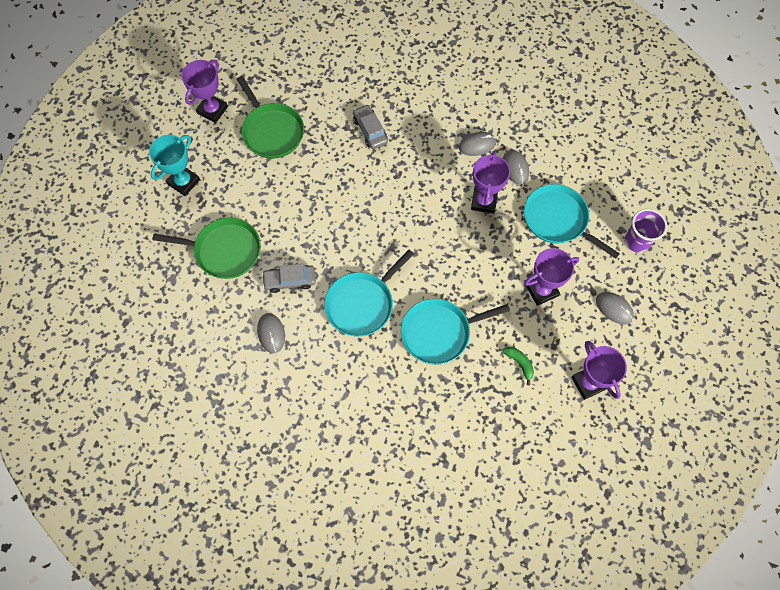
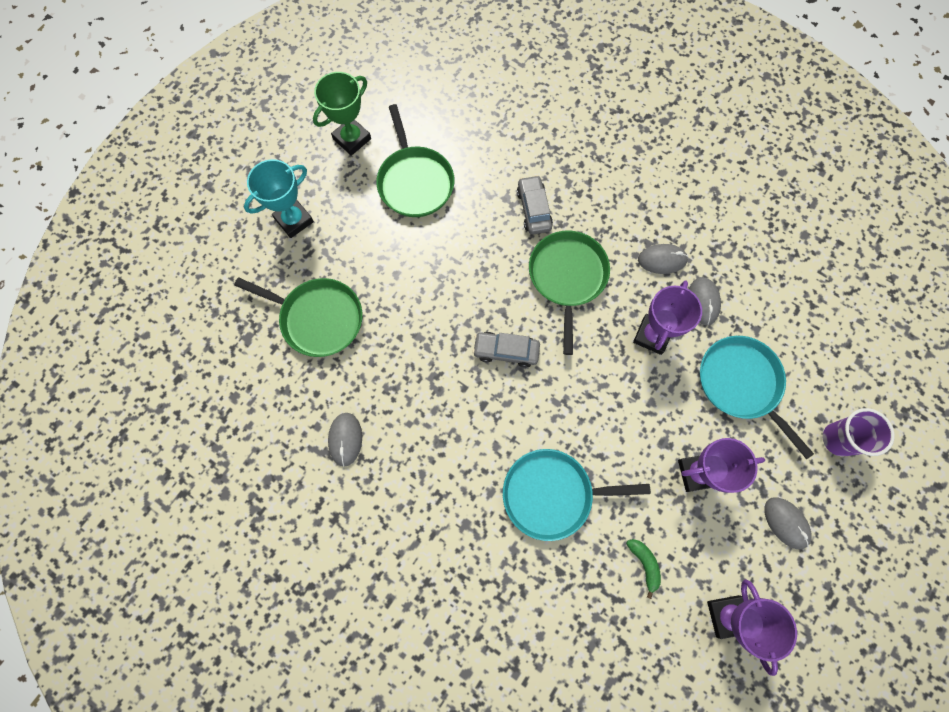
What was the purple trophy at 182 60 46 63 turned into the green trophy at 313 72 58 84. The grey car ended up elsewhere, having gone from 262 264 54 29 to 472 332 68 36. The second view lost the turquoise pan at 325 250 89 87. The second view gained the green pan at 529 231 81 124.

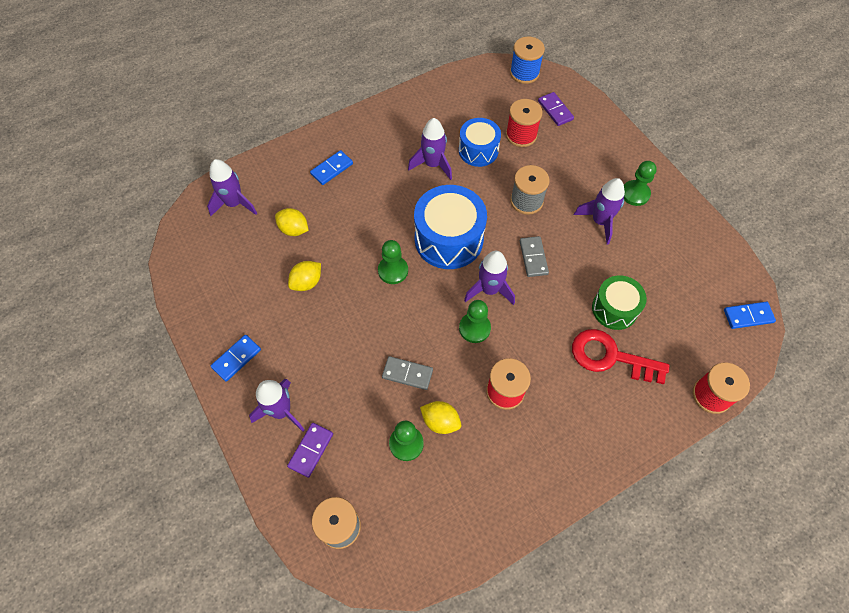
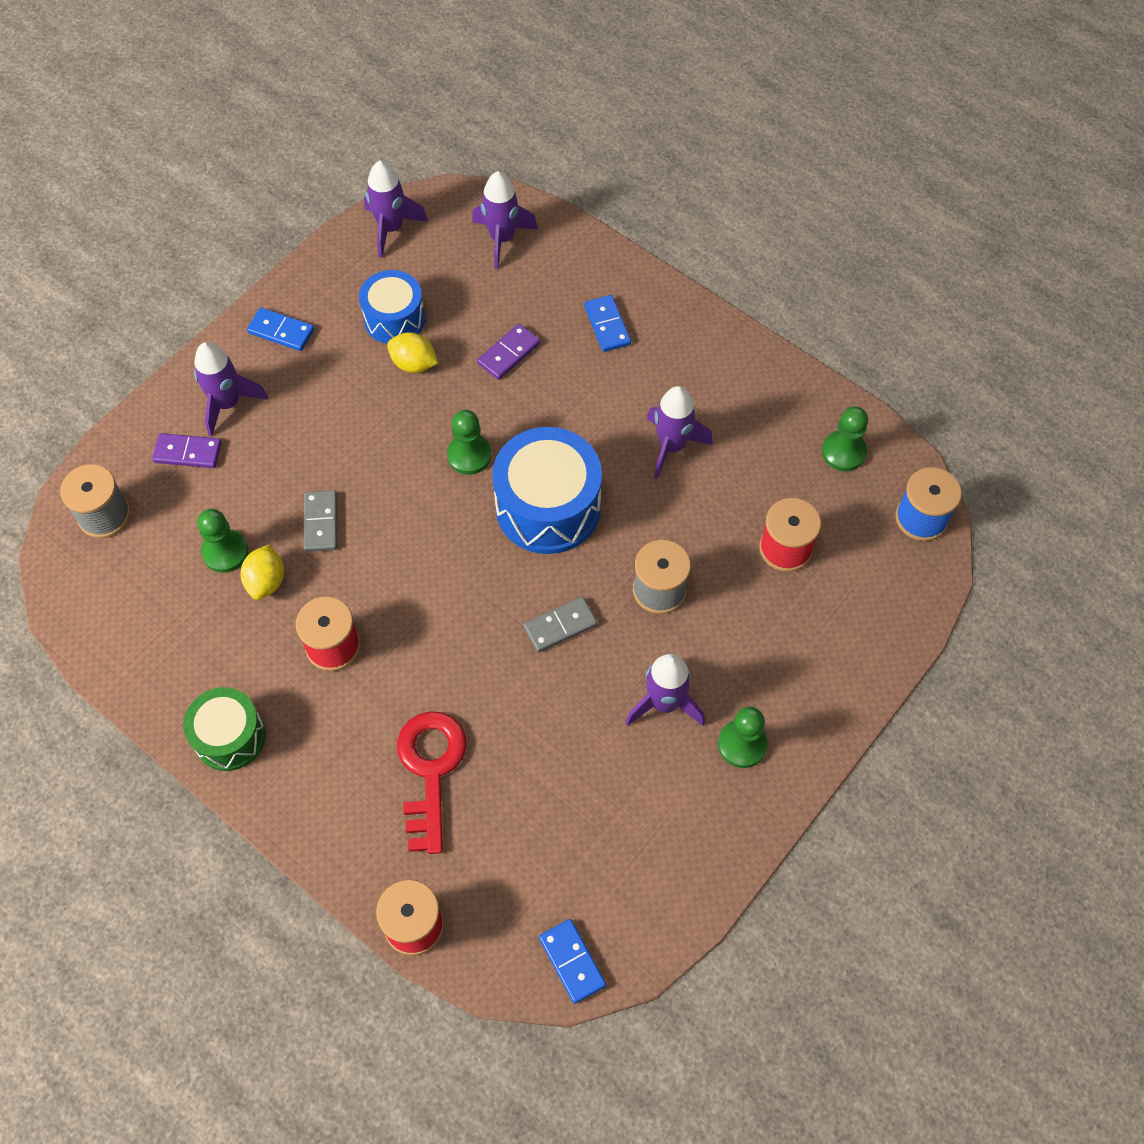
The second view lost the yellow lemon at 275 208 34 28. The blue domino at 310 150 43 35 ended up facing another way, 45 degrees clockwise from before. The blue drum ended up elsewhere, having gone from 459 118 42 49 to 359 270 66 74. The green pawn ended up elsewhere, having gone from 459 300 32 43 to 822 407 46 64. The purple rocket ended up elsewhere, having gone from 464 251 51 54 to 364 161 64 97. The purple domino ended up elsewhere, having gone from 538 92 36 34 to 477 324 63 56. The green drum ended up elsewhere, having gone from 592 275 55 55 to 183 687 83 84.

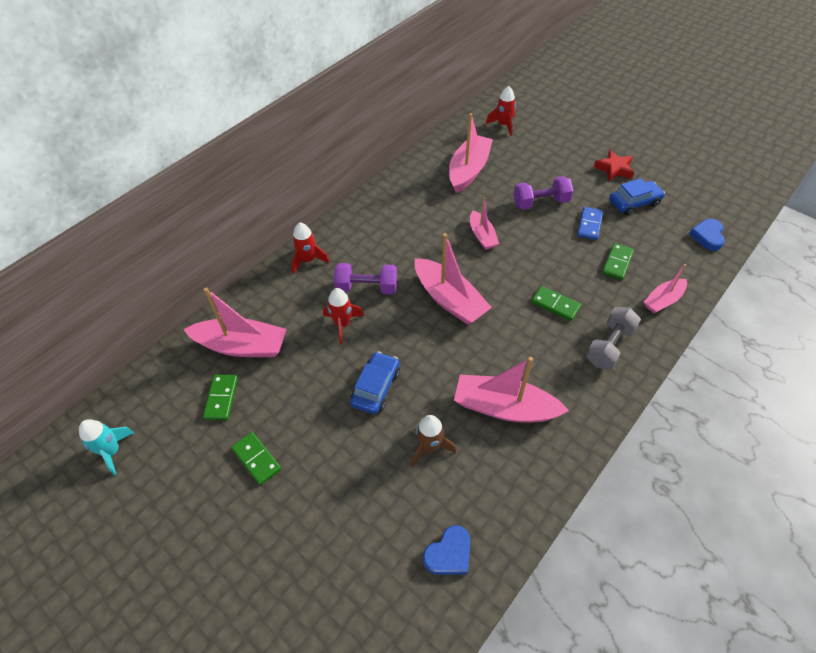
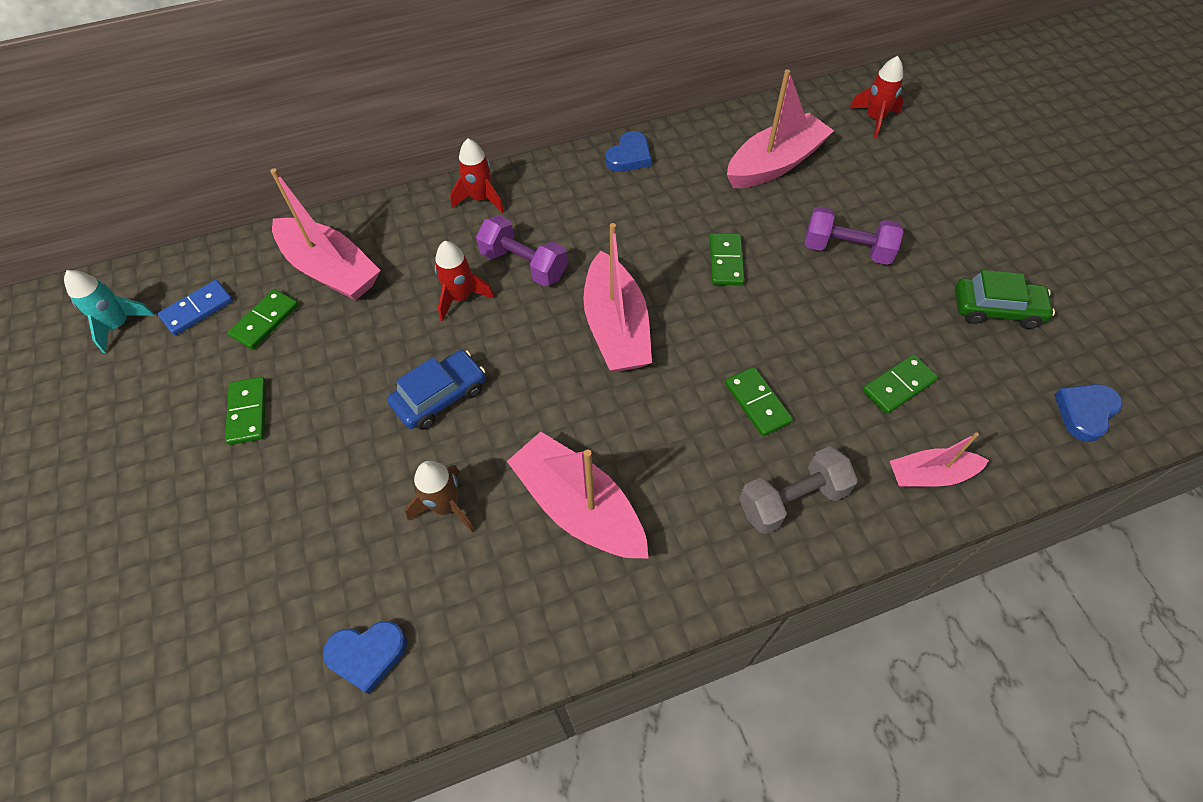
Where the pink boat stood at 470 197 29 53, the green domino came to stand at 710 233 35 52. The blue domino ended up elsewhere, having gone from 577 207 26 33 to 158 280 75 55. The second view lost the red star at 594 150 40 32. What was the blue car at 609 178 56 37 turned into the green car at 955 270 100 59. The second view gained the blue heart at 606 131 45 41.

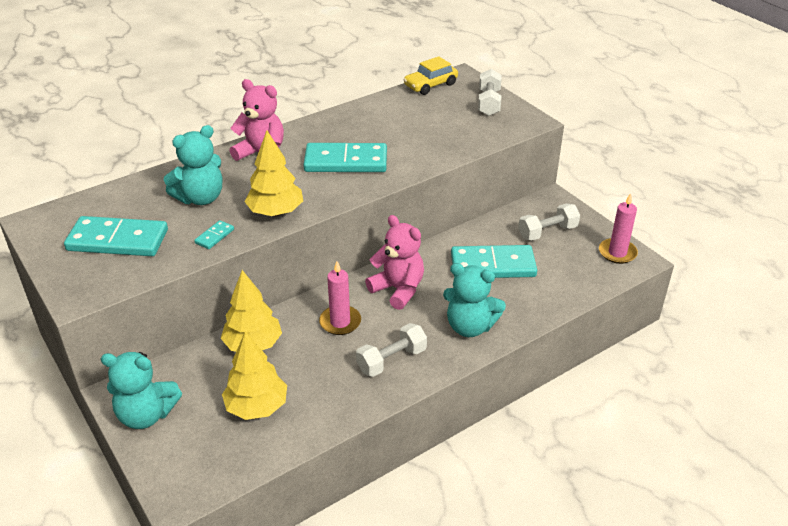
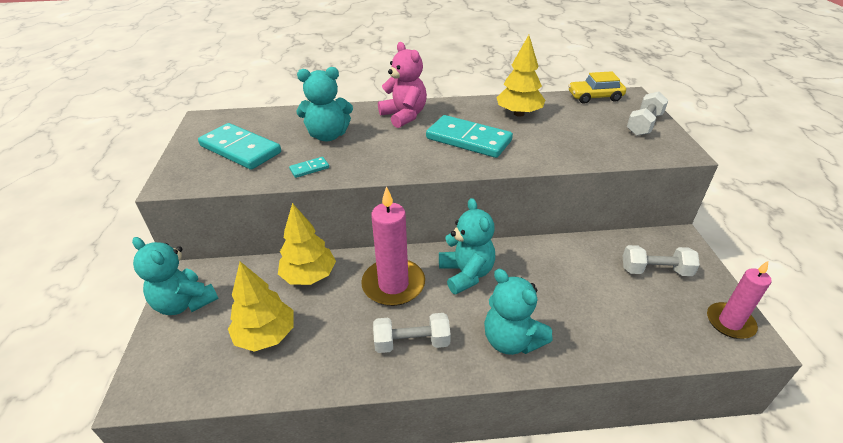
The yellow tree ended up elsewhere, having gone from 244 130 59 86 to 496 35 49 82. The size of the pink candle at 319 261 42 74 changed by a factor of 1.52. What was the pink teddy bear at 365 215 59 95 turned into the turquoise teddy bear at 439 198 56 96. The second view lost the turquoise domino at 451 245 86 33.

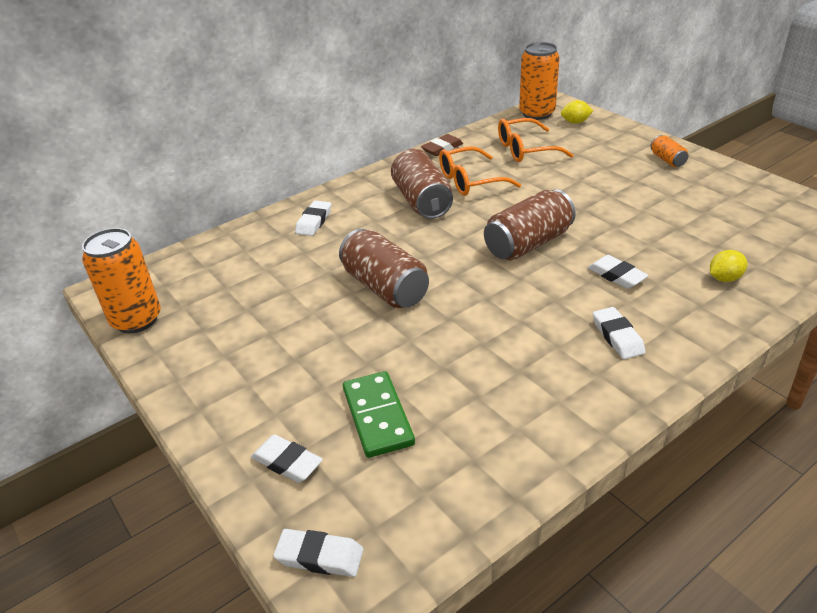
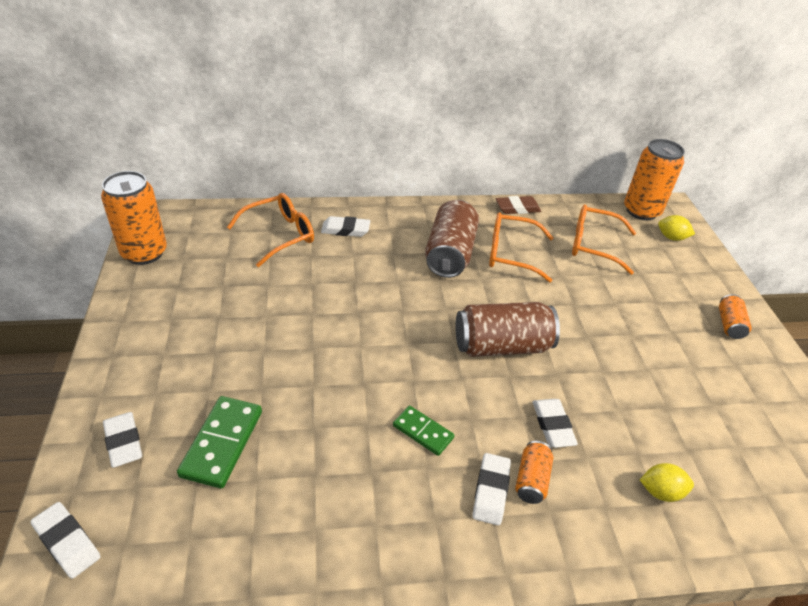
The white eraser at 295 200 36 36 ended up facing another way, 45 degrees clockwise from before. The second view lost the brown can at 339 229 90 79. The second view gained the orange glasses at 227 193 87 74. The second view gained the green domino at 393 406 62 50. The second view gained the orange can at 515 441 38 63.

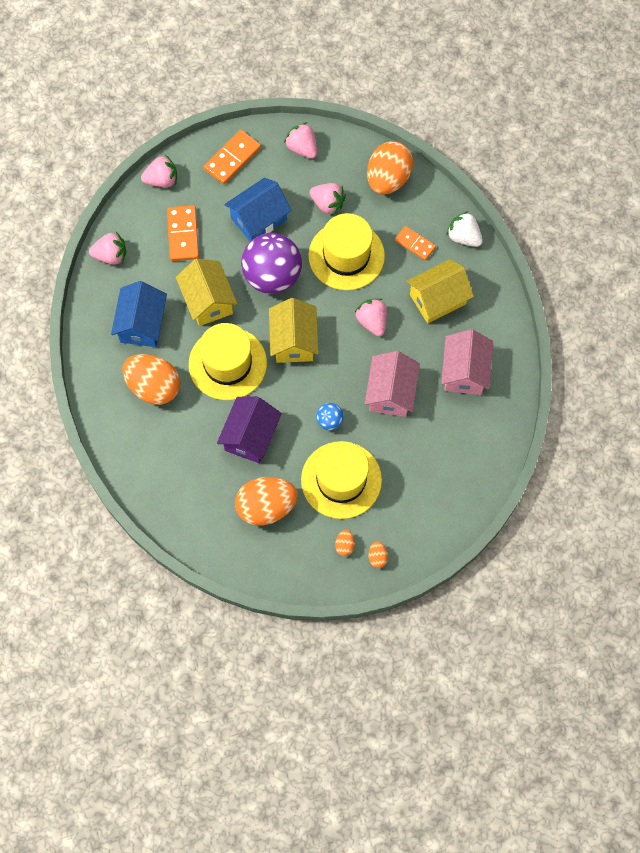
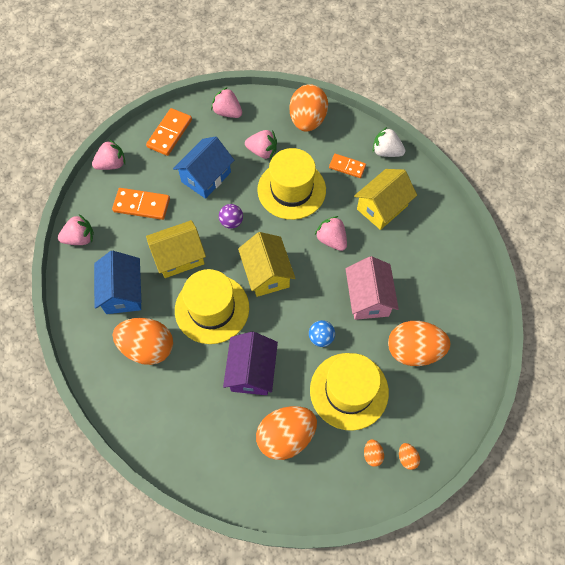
The orange domino at 167 205 32 56 ended up facing another way, 60 degrees counterclockwise from before. The yellow house at 176 259 61 67 ended up facing another way, 75 degrees counterclockwise from before. The size of the purple ball at 241 233 61 61 changed by a factor of 0.44. The second view lost the pink house at 441 329 52 66. The second view gained the orange egg at 388 321 62 45.

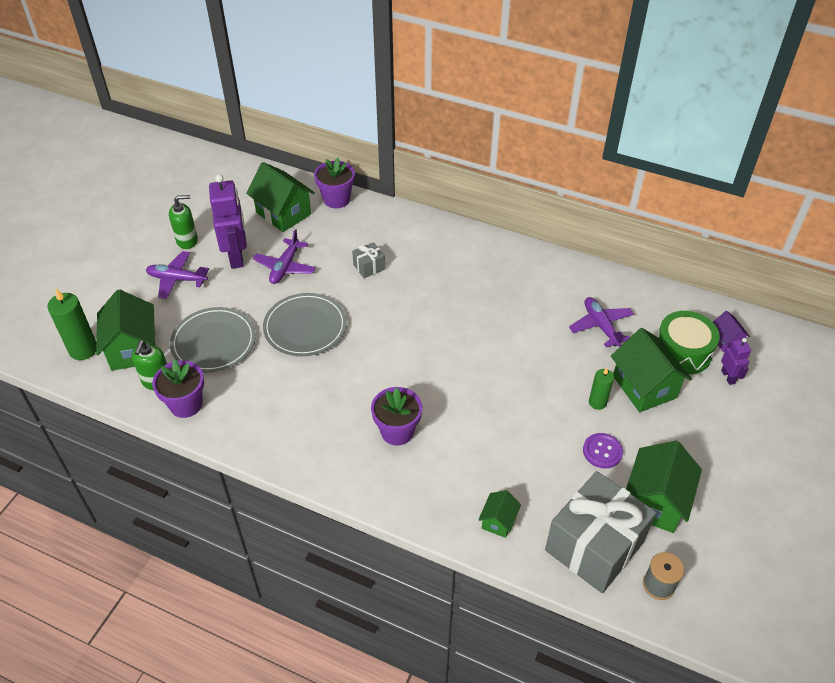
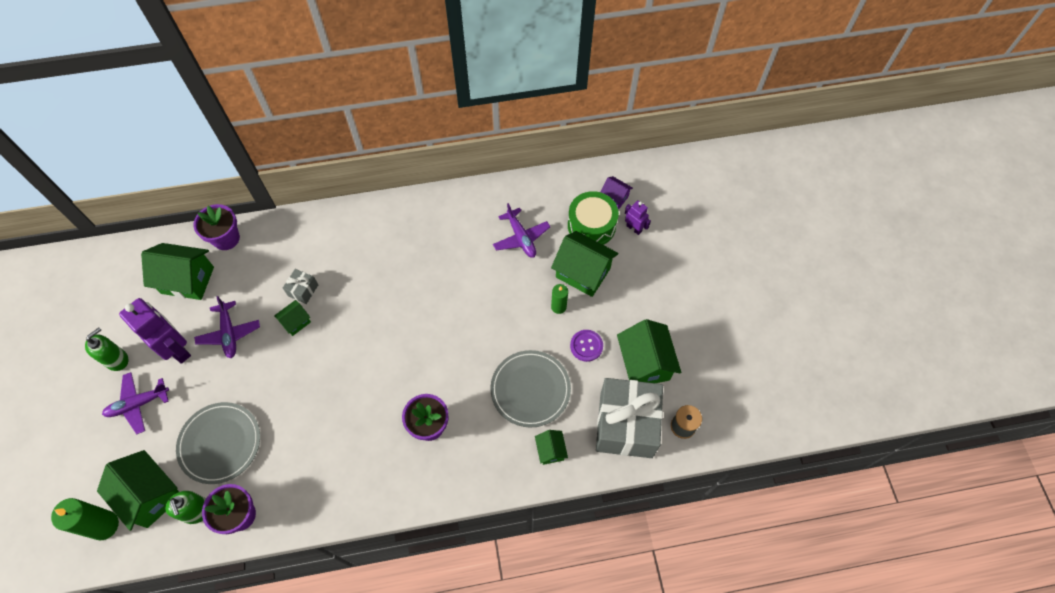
The grey plate ended up elsewhere, having gone from 263 293 84 63 to 490 350 81 77. The purple plane at 569 297 65 50 ended up facing another way, 150 degrees counterclockwise from before. The second view gained the green house at 274 300 37 36.

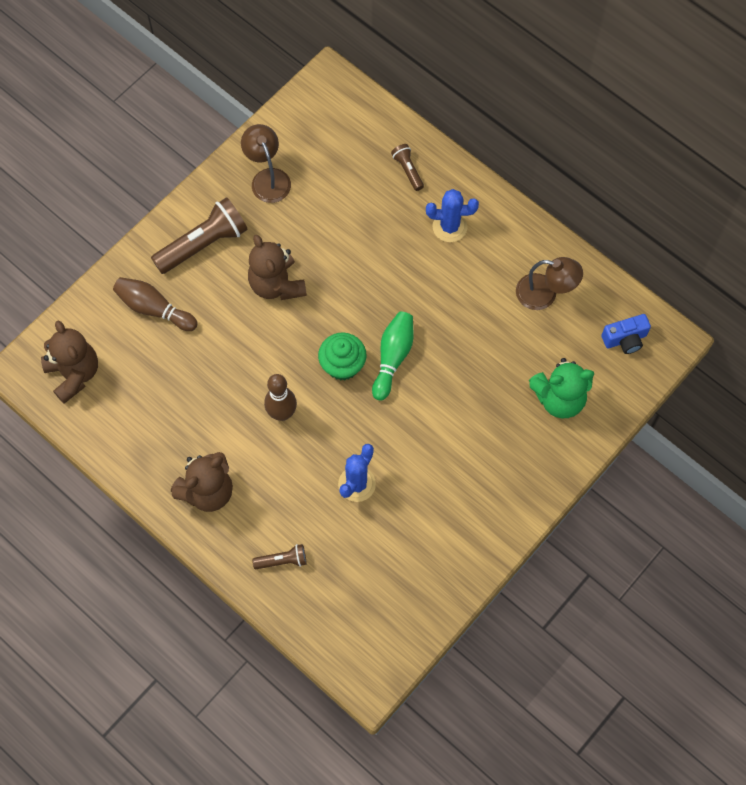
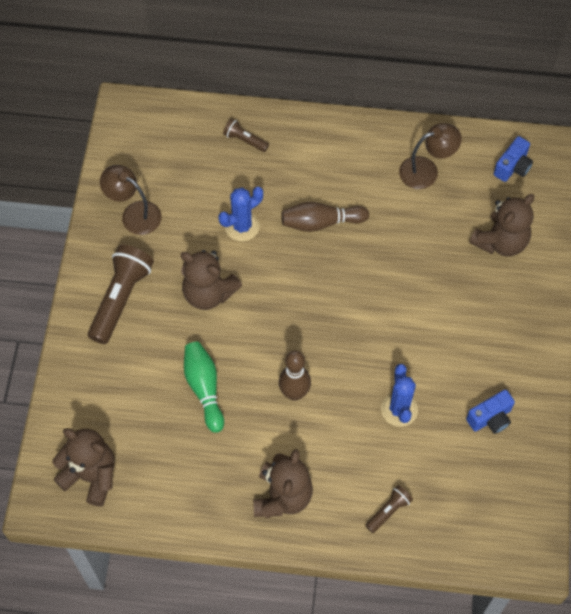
The brown bowling pin ended up elsewhere, having gone from 113 277 85 54 to 281 202 88 30. The second view lost the green cupcake at 318 333 49 48. The green bowling pin ended up elsewhere, having gone from 372 311 41 90 to 184 342 40 91. The blue cactus ended up elsewhere, having gone from 426 189 53 53 to 218 187 45 54. What was the green teddy bear at 529 358 65 60 turned into the brown teddy bear at 469 194 65 62. The second view gained the blue camera at 466 389 49 45.

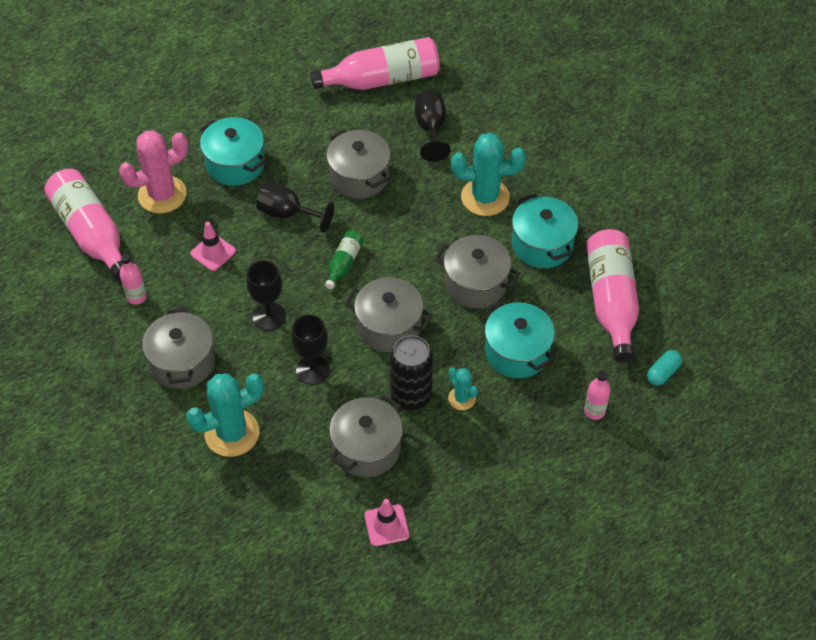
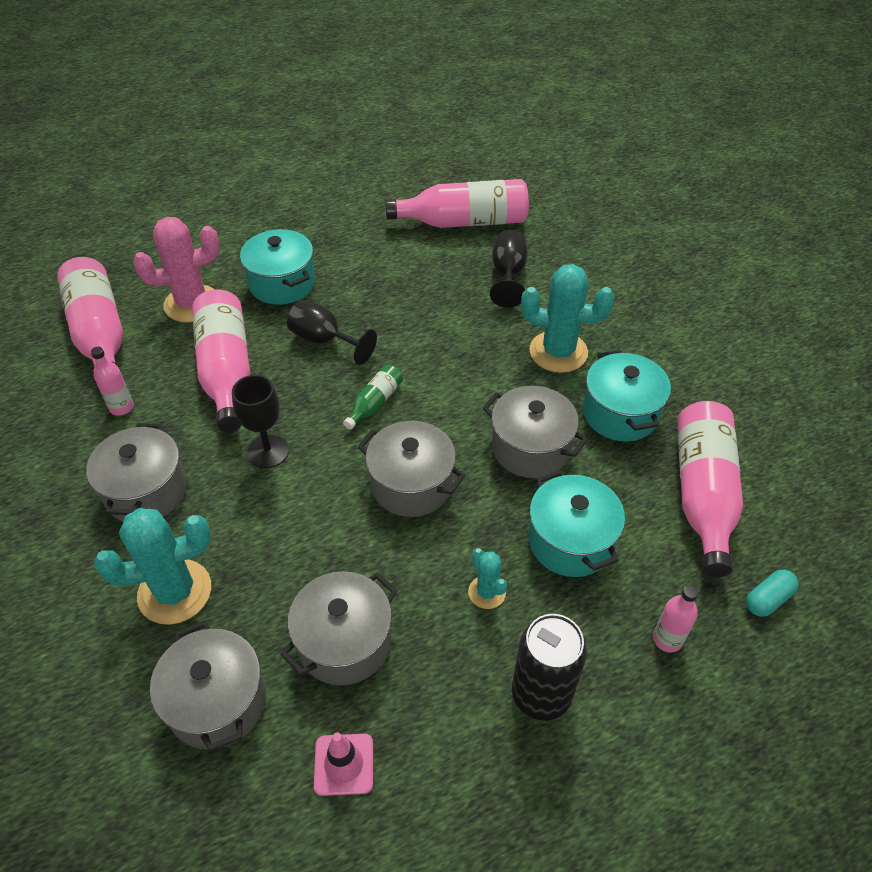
Where the pink traffic cone stood at 190 222 46 49, the pink bottle came to stand at 192 289 58 143. The second view lost the black goblet at 291 315 39 70. The grey pot ended up elsewhere, having gone from 326 129 65 70 to 150 621 116 131. The black can ended up elsewhere, having gone from 390 335 43 75 to 512 614 75 107.

